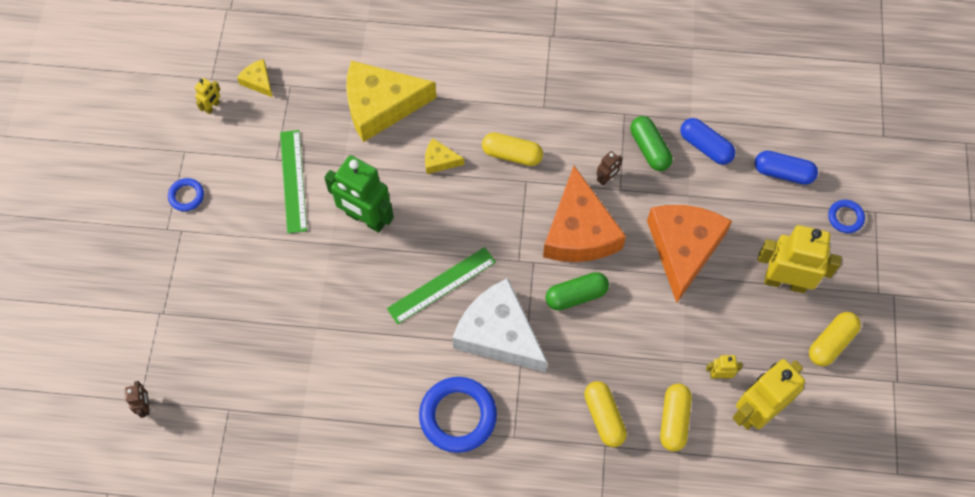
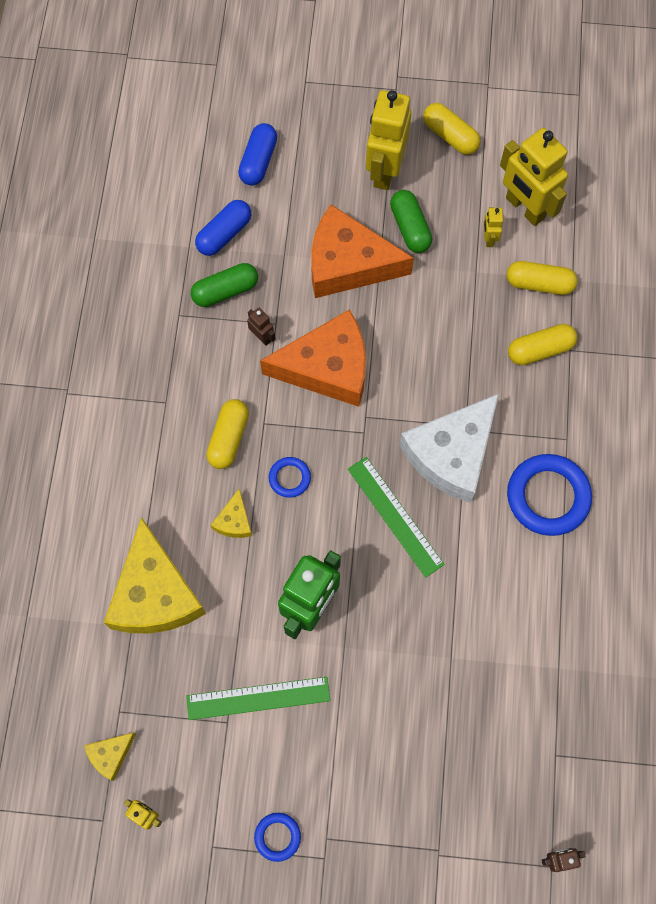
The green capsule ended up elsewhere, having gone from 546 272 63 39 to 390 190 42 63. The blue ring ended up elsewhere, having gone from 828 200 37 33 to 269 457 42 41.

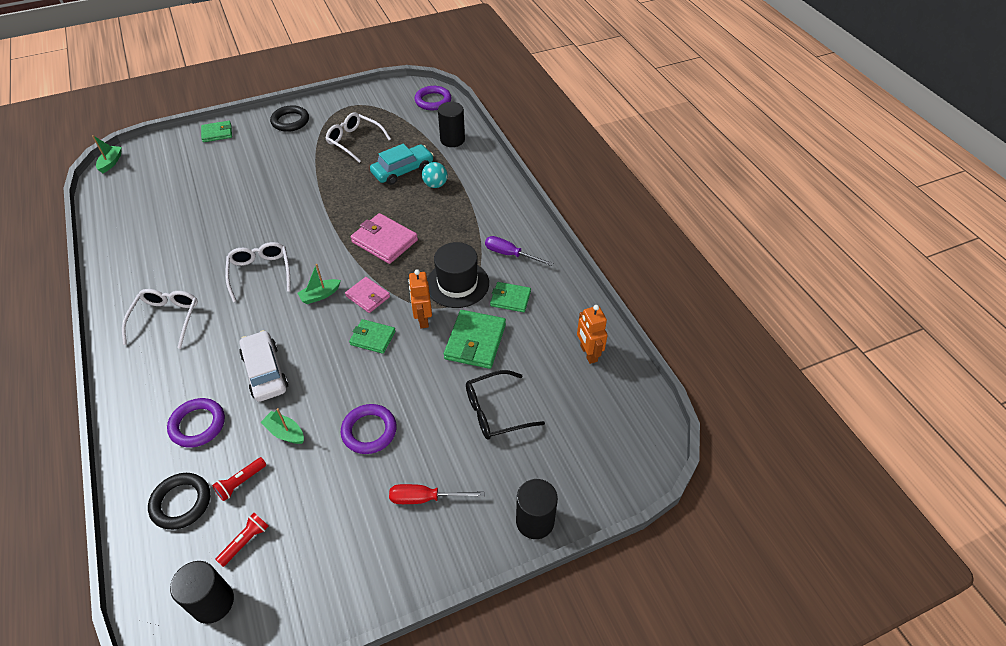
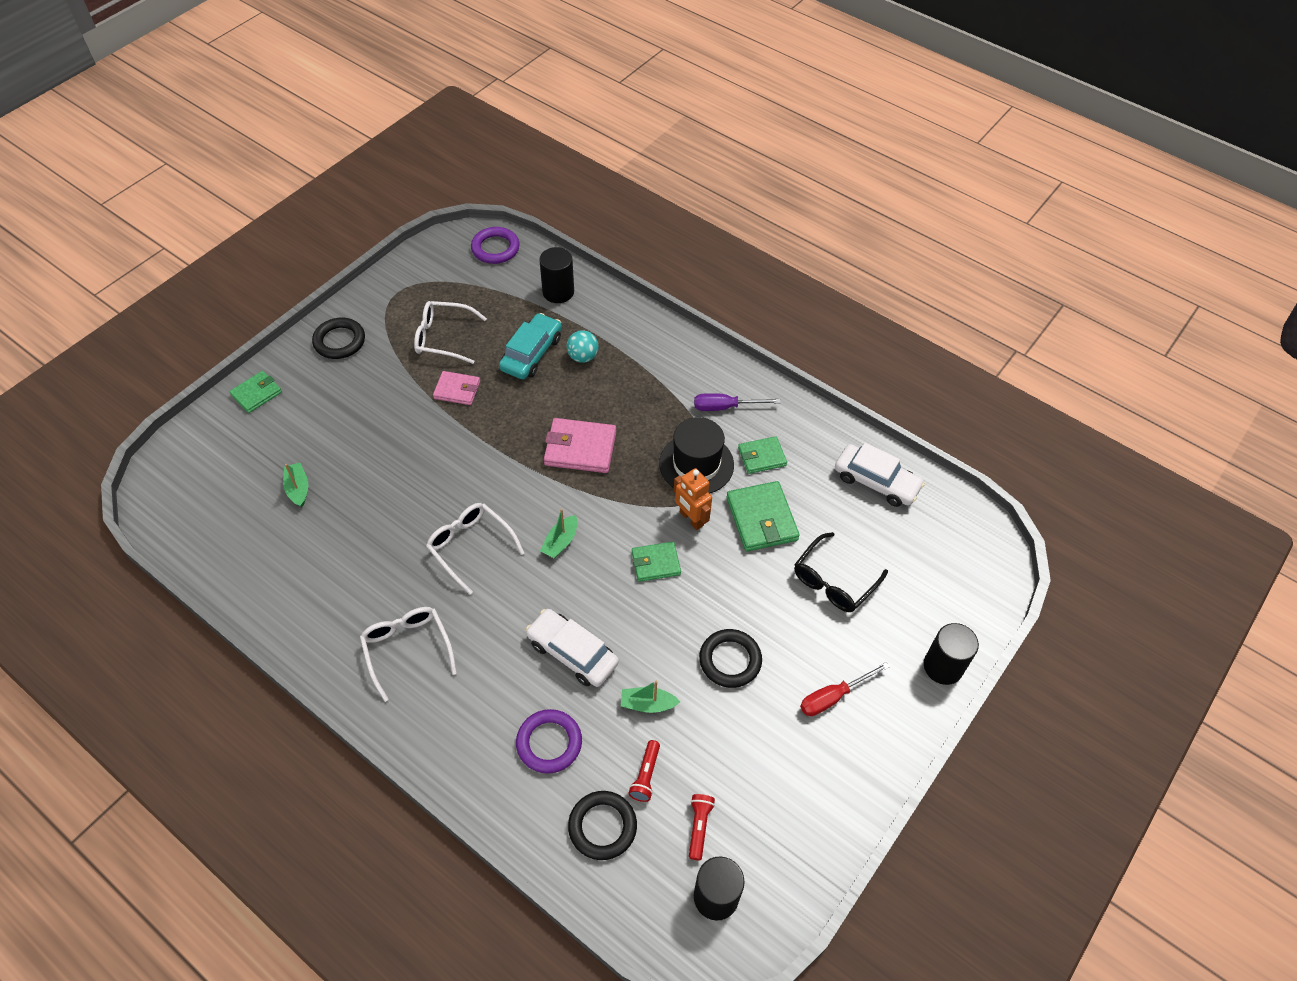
The green boat ended up elsewhere, having gone from 92 135 30 38 to 283 463 25 44. What was the purple ring at 341 404 56 50 turned into the black ring at 699 629 63 59. The pink wallet ended up elsewhere, having gone from 345 277 45 36 to 433 371 47 34. Where the orange robot stood at 577 305 31 59, the white car came to stand at 835 443 90 64.

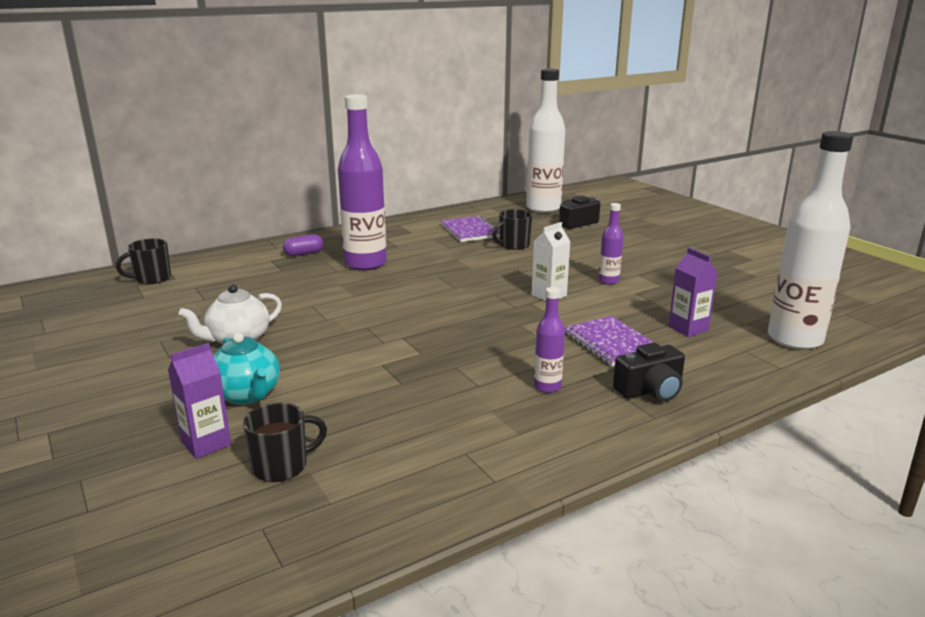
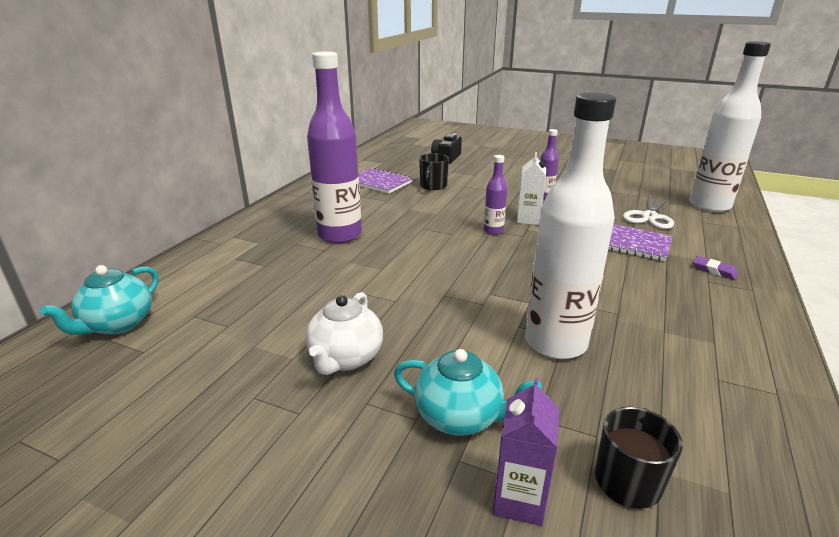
Where the black mug stood at 116 238 55 46, the turquoise teapot came to stand at 40 265 119 70. The second view lost the purple capsule at 283 234 40 22. The white bottle ended up elsewhere, having gone from 526 69 39 144 to 525 93 91 266. The purple bottle ended up elsewhere, having gone from 534 287 31 106 to 484 155 23 80. Where the black camera stood at 613 342 72 60, the purple eraser came to stand at 693 256 46 24. Where the purple carton stood at 668 248 50 89, the white scissors came to stand at 623 195 51 34.

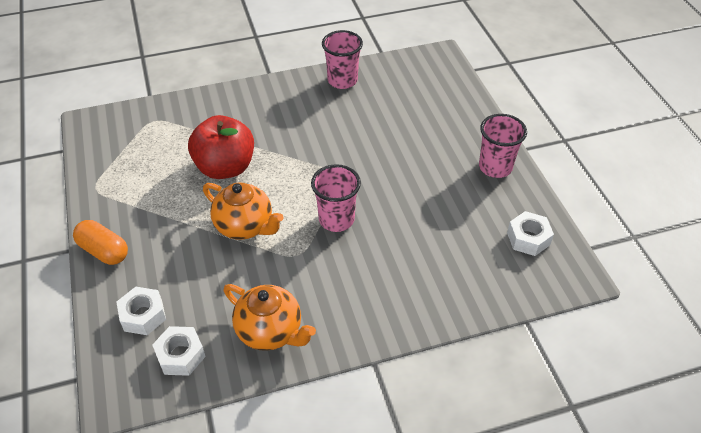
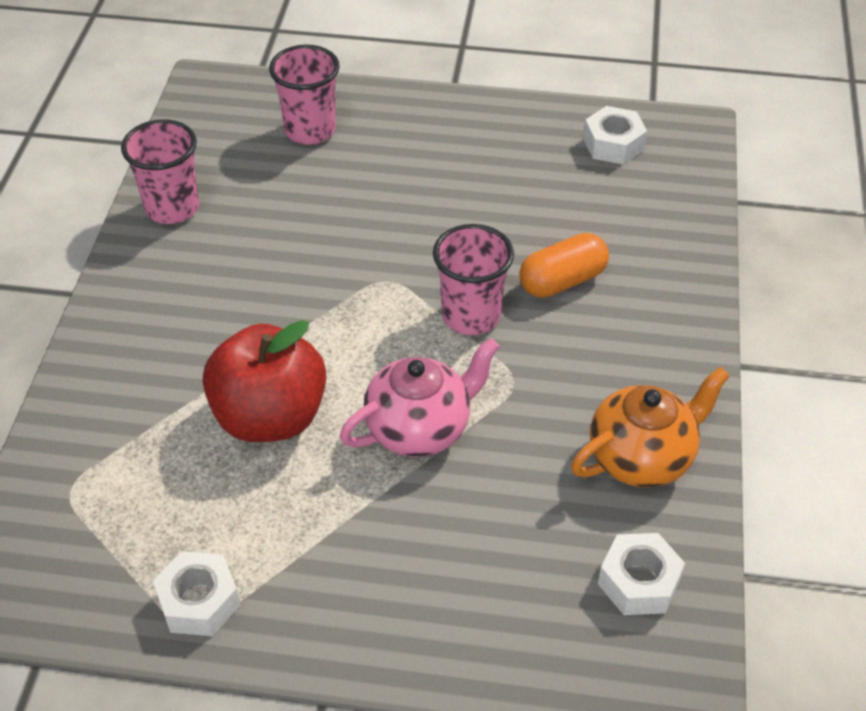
The orange capsule ended up elsewhere, having gone from 73 220 55 45 to 519 233 90 65. The white nut ended up elsewhere, having gone from 116 287 50 48 to 153 551 88 85. What was the orange teapot at 203 182 81 58 turned into the pink teapot at 339 338 161 119. The pink cup ended up elsewhere, having gone from 479 114 48 64 to 269 45 71 100.

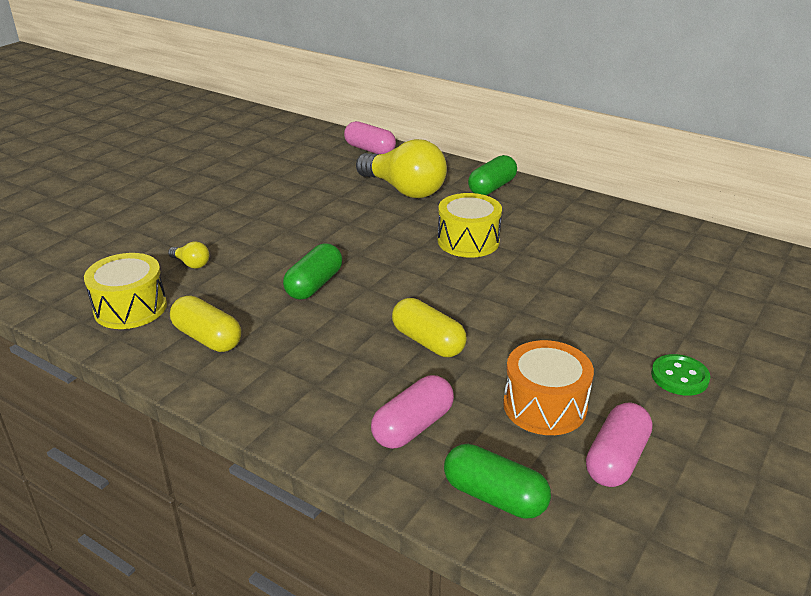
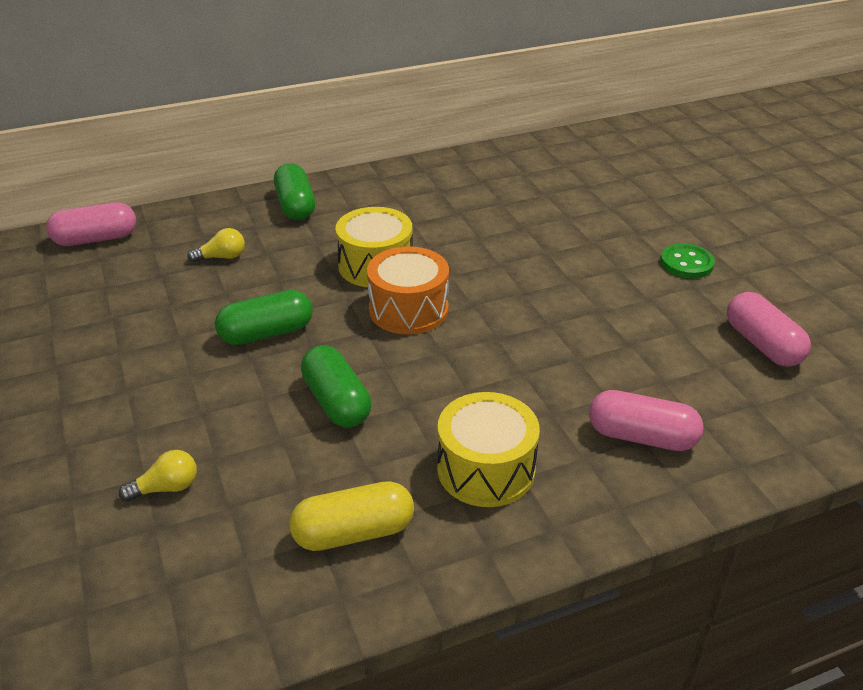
The yellow drum ended up elsewhere, having gone from 84 253 83 76 to 437 392 103 115. The size of the yellow light bulb at 356 139 91 59 changed by a factor of 0.41. The pink capsule at 371 375 83 74 ended up facing another way, 60 degrees counterclockwise from before. The second view lost the yellow capsule at 392 298 75 59. The green capsule ended up elsewhere, having gone from 444 444 107 75 to 215 290 98 55. The orange drum ended up elsewhere, having gone from 503 340 91 95 to 367 246 82 88.

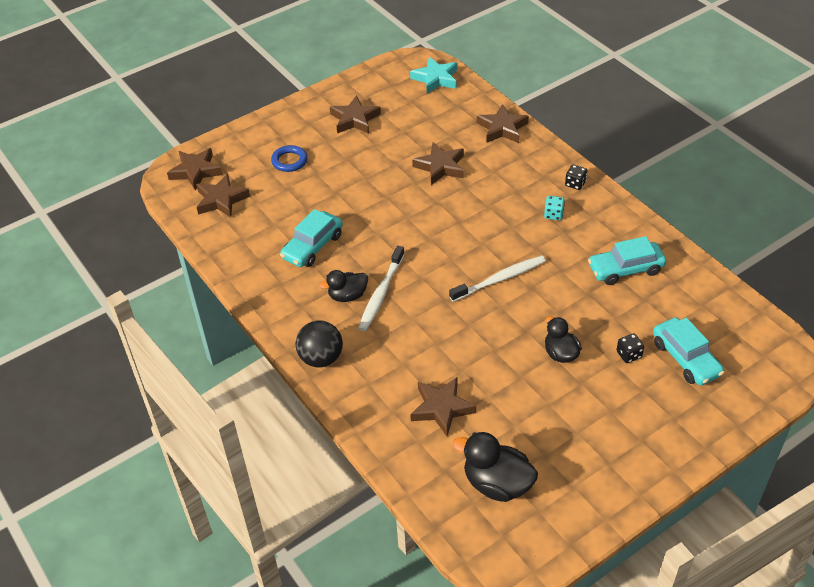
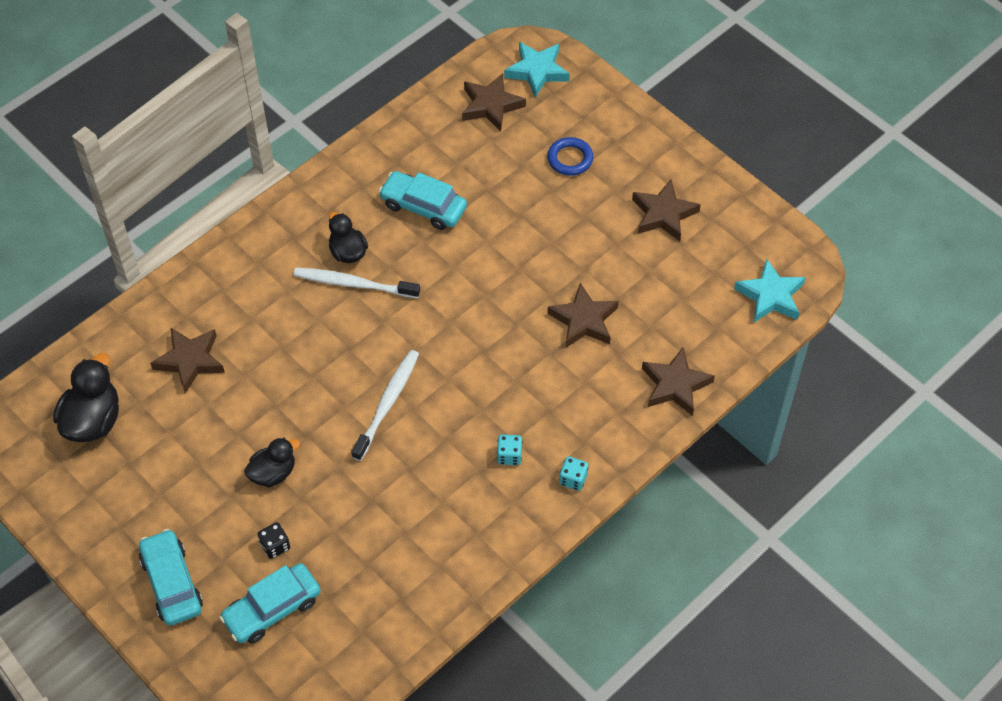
What was the brown star at 167 148 55 42 turned into the turquoise star at 504 42 66 56. The second view lost the black ball at 295 320 48 48. The white toothbrush at 449 256 97 46 ended up facing another way, 120 degrees counterclockwise from before. What was the black dice at 565 165 23 25 turned into the turquoise dice at 559 456 29 35. The turquoise car ended up elsewhere, having gone from 588 236 78 49 to 139 529 64 97.

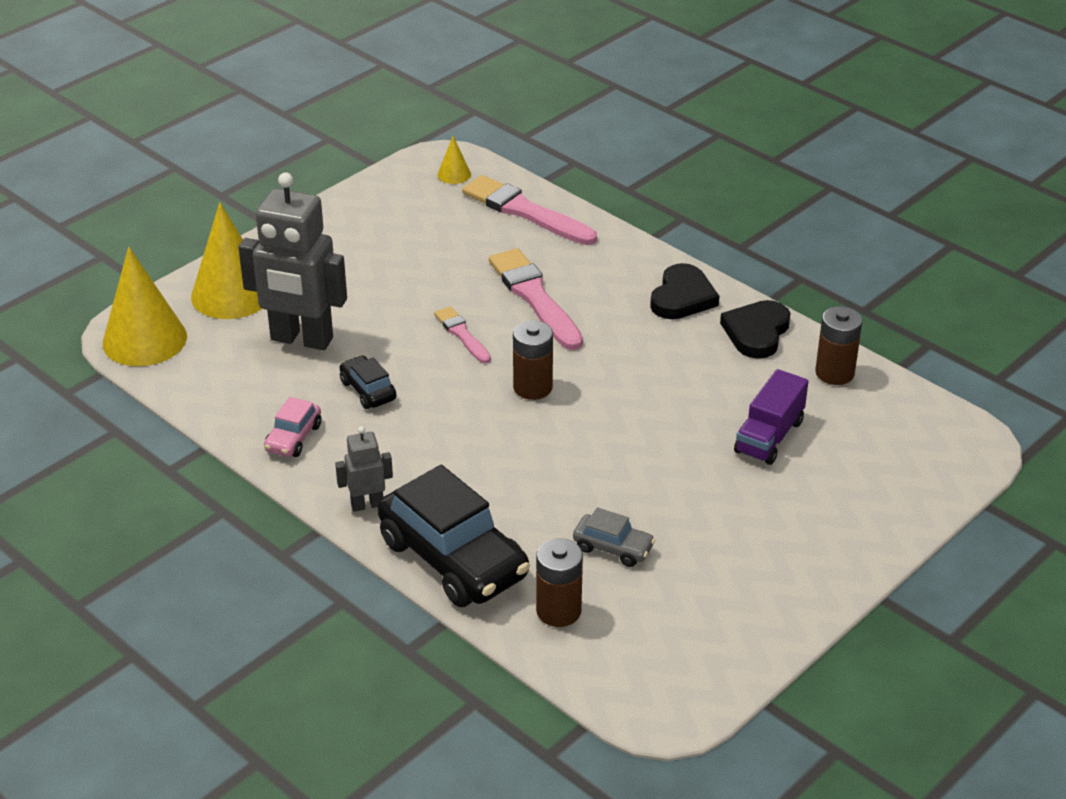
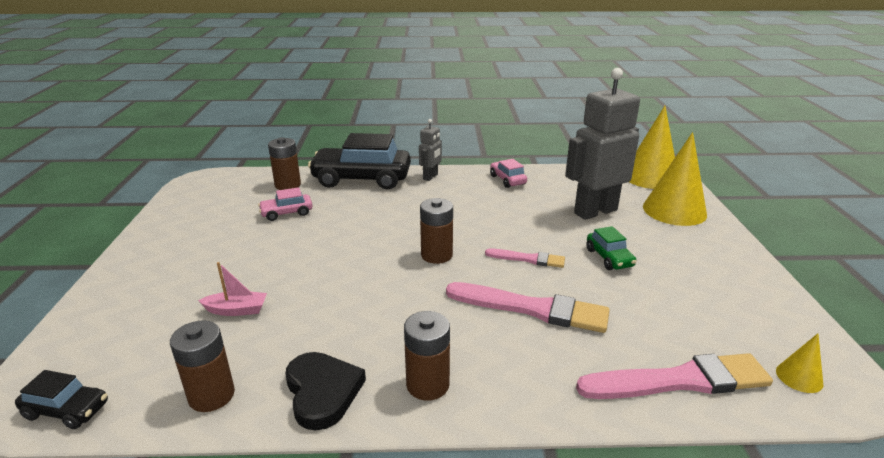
The black car ended up elsewhere, having gone from 340 355 57 54 to 15 370 93 59. What was the grey car at 573 507 82 60 turned into the pink car at 258 187 55 34. Where the black heart stood at 650 263 69 56, the brown battery came to stand at 404 311 46 90. Where the purple truck stood at 734 369 75 96, the pink boat came to stand at 198 262 69 54. The second view gained the green car at 586 226 51 44.

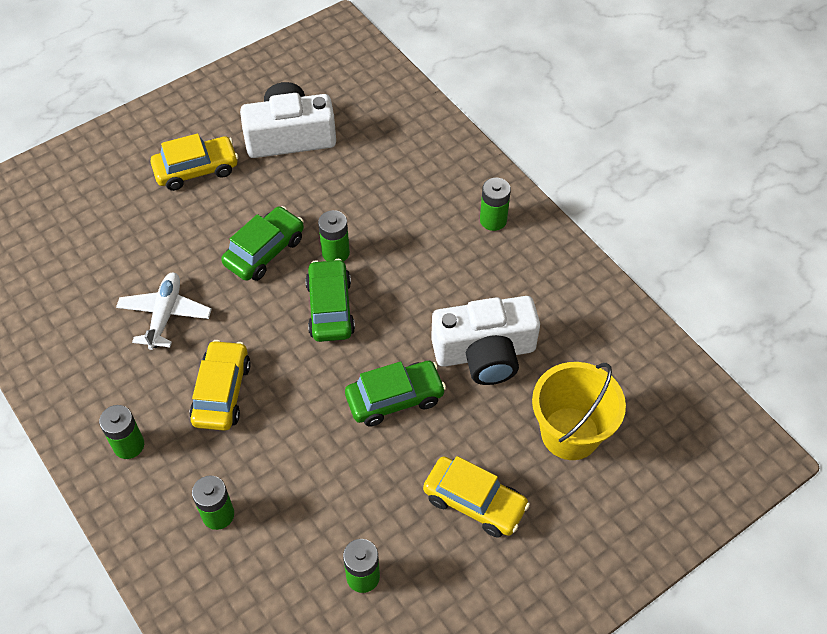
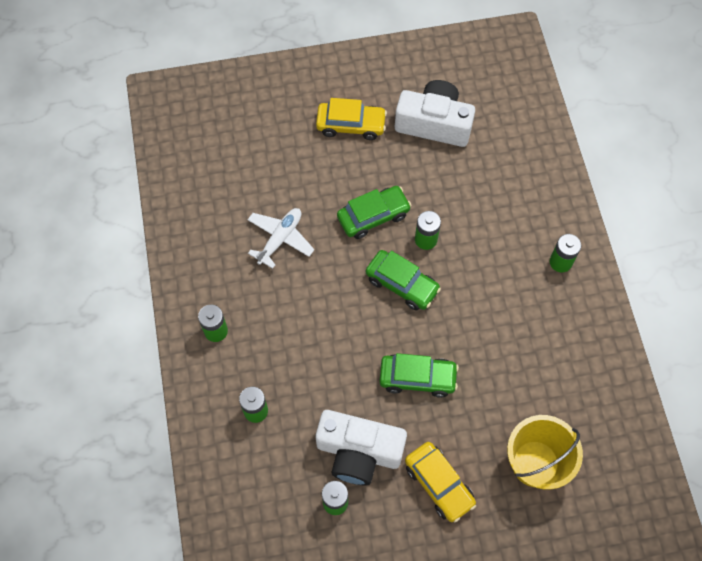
The second view lost the yellow car at 189 340 62 91. The green car at 305 259 50 83 ended up facing another way, 105 degrees clockwise from before. The white camera ended up elsewhere, having gone from 431 296 109 89 to 316 410 91 75.

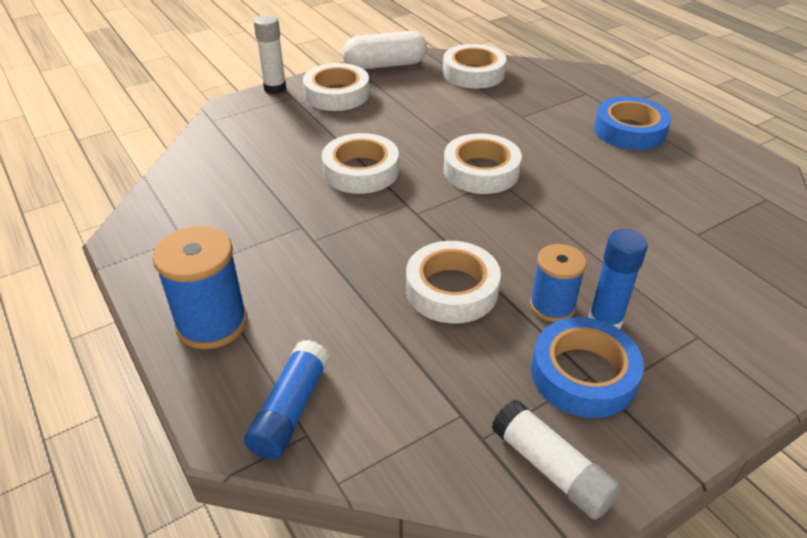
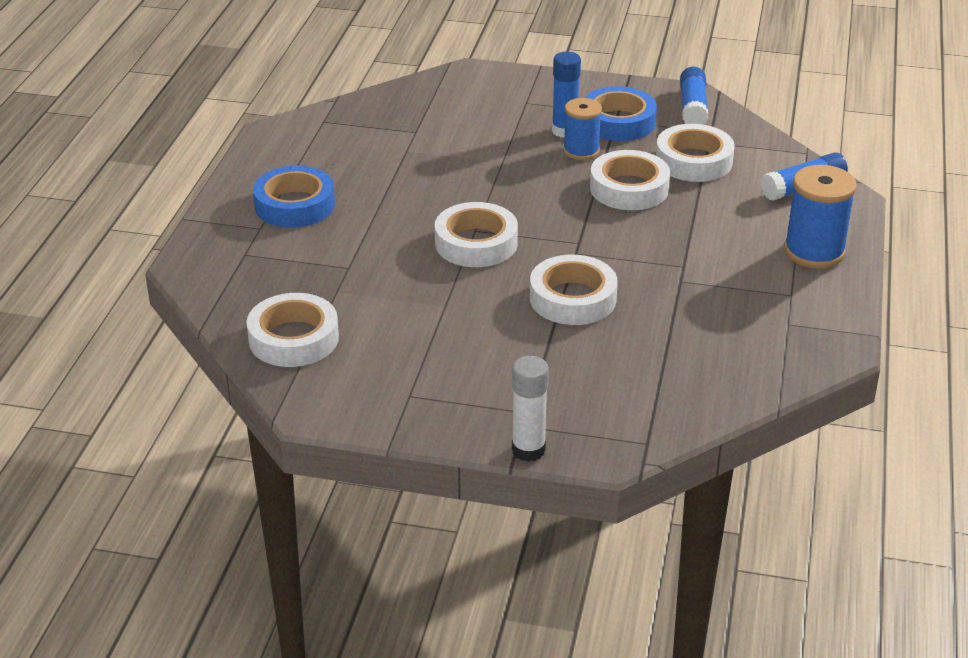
The white tape ended up elsewhere, having gone from 303 63 67 48 to 656 124 78 58. The second view lost the white capsule at 342 31 85 38. What was the white glue stick at 491 399 130 121 turned into the blue glue stick at 680 67 28 57.

